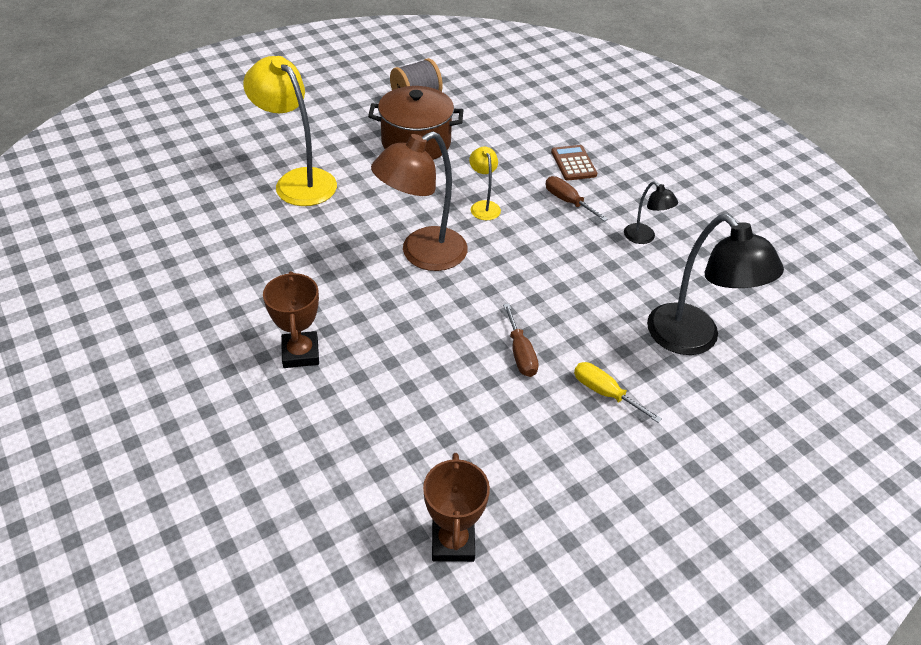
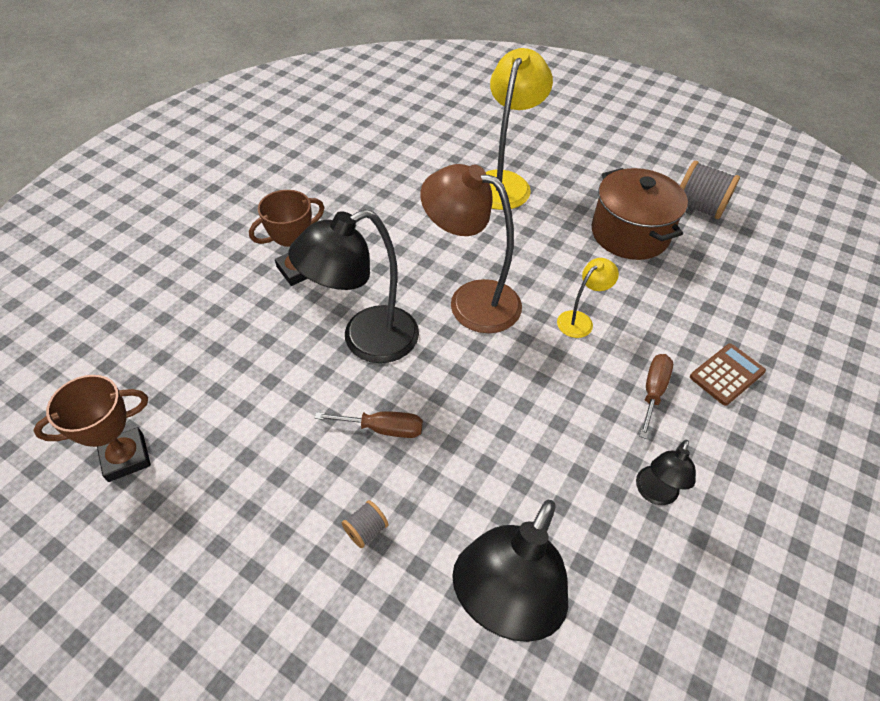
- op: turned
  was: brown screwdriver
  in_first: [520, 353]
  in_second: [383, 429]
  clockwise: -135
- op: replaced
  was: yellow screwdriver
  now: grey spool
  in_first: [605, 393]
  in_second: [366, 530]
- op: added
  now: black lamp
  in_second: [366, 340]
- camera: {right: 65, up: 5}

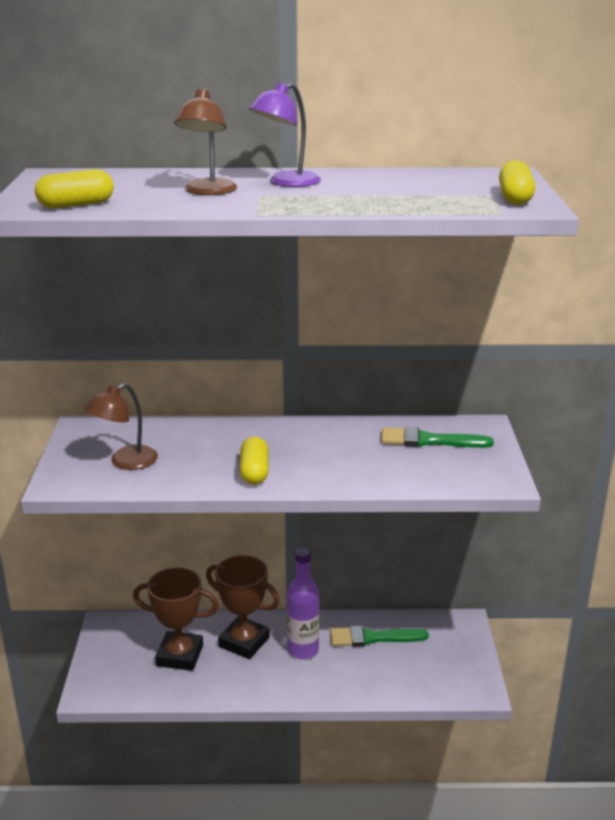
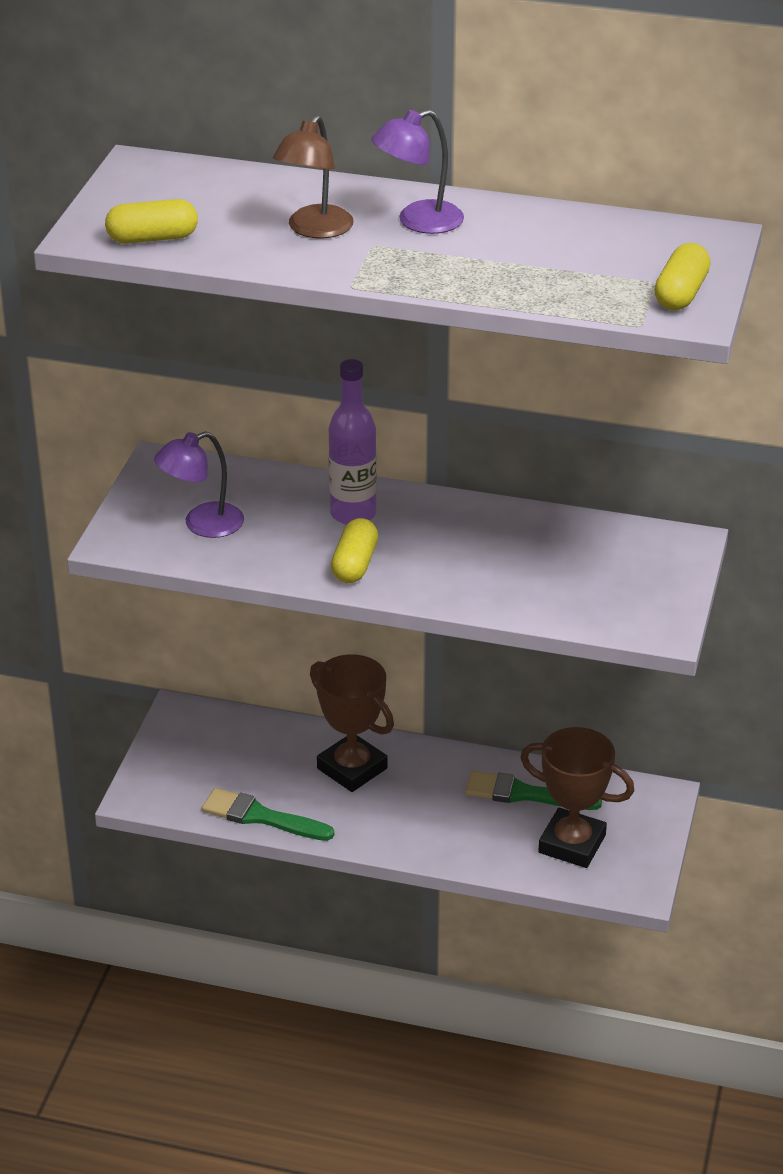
- op: recoloured
  was: brown lamp
  now: purple lamp
  in_first: [125, 462]
  in_second: [202, 524]
- op: moved
  was: brown trophy
  in_first: [180, 655]
  in_second: [572, 844]
- op: moved
  was: purple bottle
  in_first: [303, 650]
  in_second: [353, 514]
- op: moved
  was: green brush
  in_first: [429, 441]
  in_second: [261, 817]
- camera: {right: 15, up: 10}

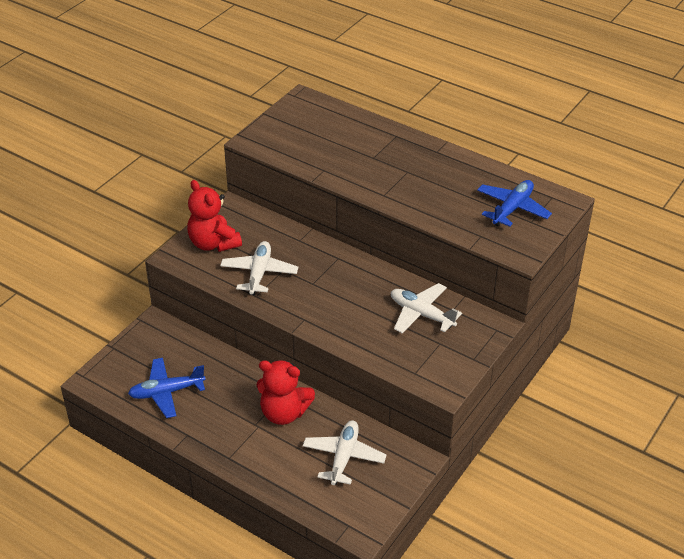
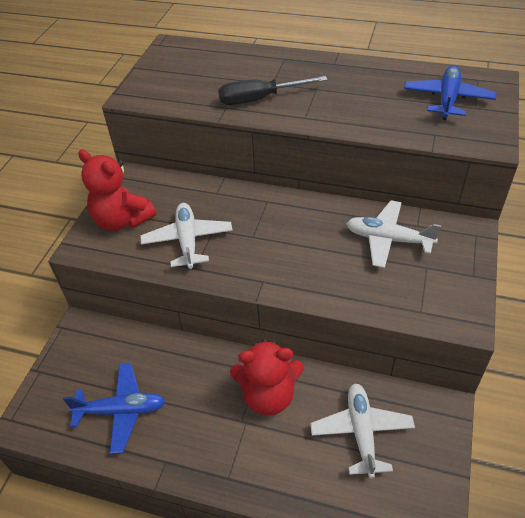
- op: turned
  was: blue plane
  in_first: [167, 392]
  in_second: [121, 411]
  clockwise: -150
- op: added
  now: black screwdriver
  in_second: [260, 99]
- camera: {right: -15, up: 5}

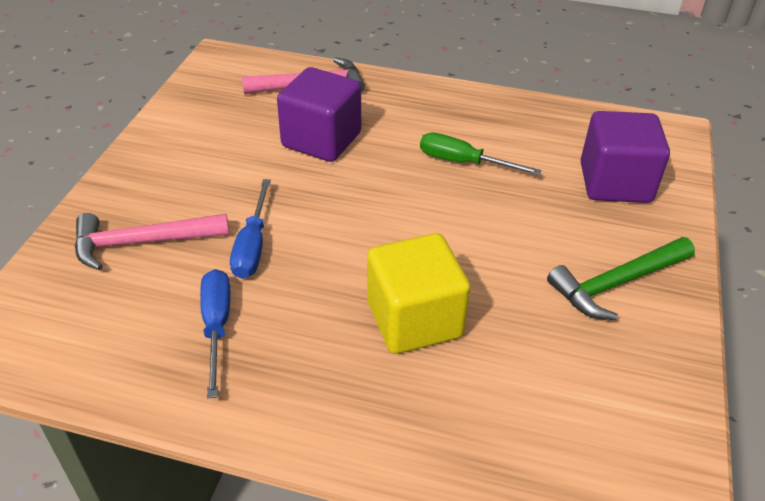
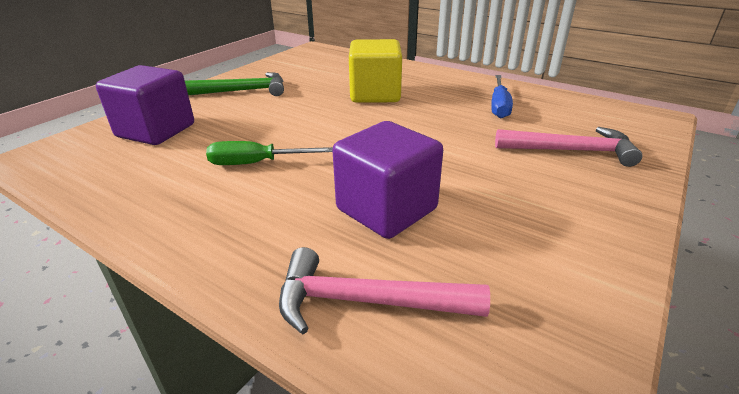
- op: removed
  was: blue screwdriver
  in_first: [252, 246]
- op: turned
  was: green screwdriver
  in_first: [463, 162]
  in_second: [257, 163]
  clockwise: 135
- camera: {right: -160, up: -10}

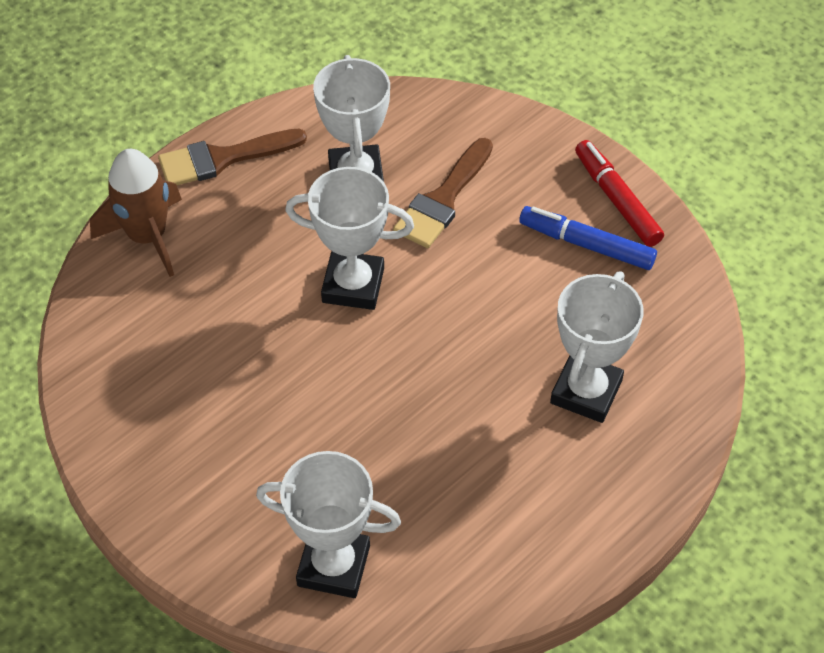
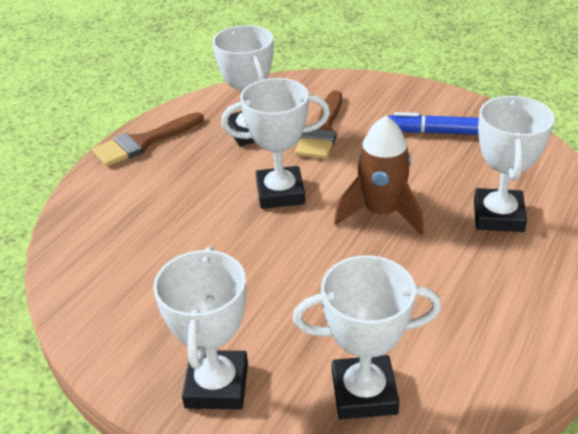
- op: moved
  was: brown rocket
  in_first: [147, 237]
  in_second: [381, 213]
- op: removed
  was: red marker
  in_first: [617, 200]
- op: added
  now: white trophy
  in_second: [217, 385]
- camera: {right: -15, up: -15}

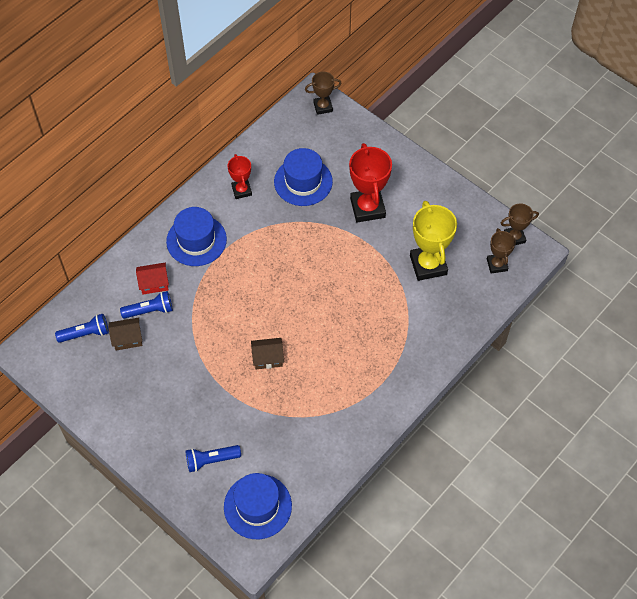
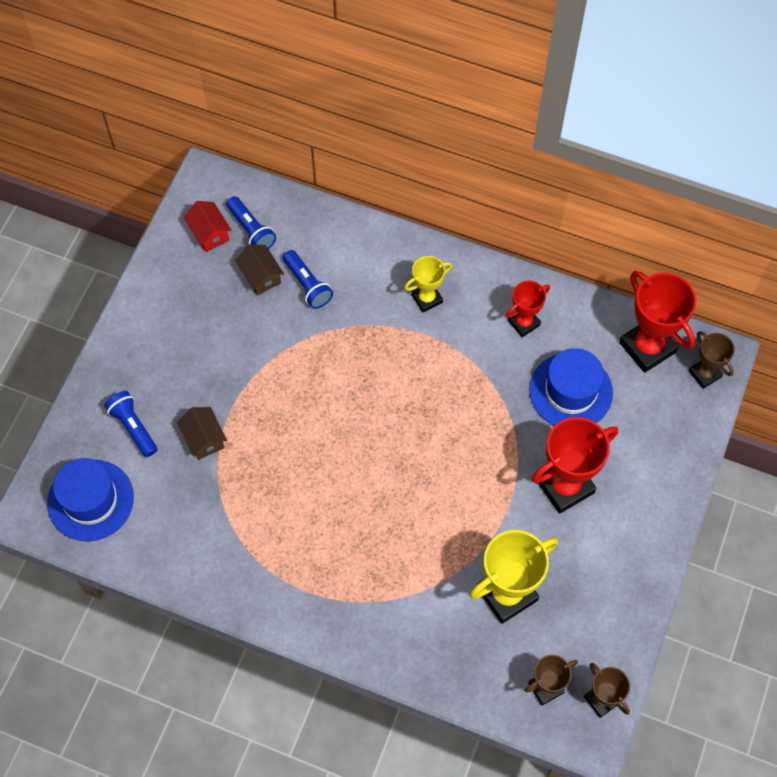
- op: moved
  was: red house
  in_first: [154, 283]
  in_second: [209, 233]
- op: replaced
  was: blue hat
  now: yellow trophy
  in_first: [196, 240]
  in_second: [427, 298]
- op: moved
  was: brown house
  in_first: [268, 358]
  in_second: [204, 439]
- op: added
  now: red trophy
  in_second: [647, 347]
- camera: {right: 70, up: 5}

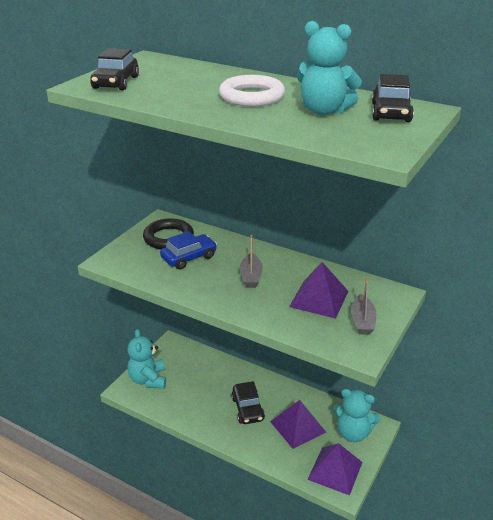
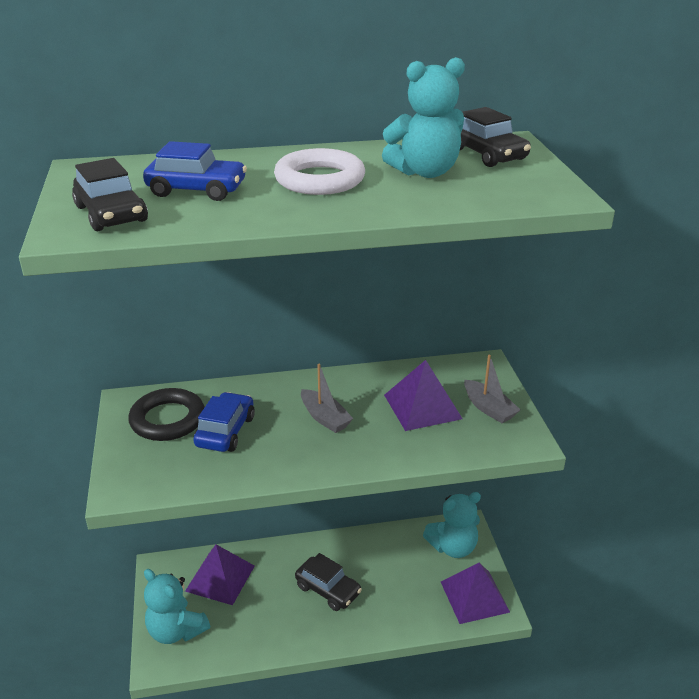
- op: moved
  was: purple pyramid
  in_first: [298, 426]
  in_second: [220, 578]
- op: added
  now: blue car
  in_second: [197, 190]
- camera: {right: -40, up: 0}

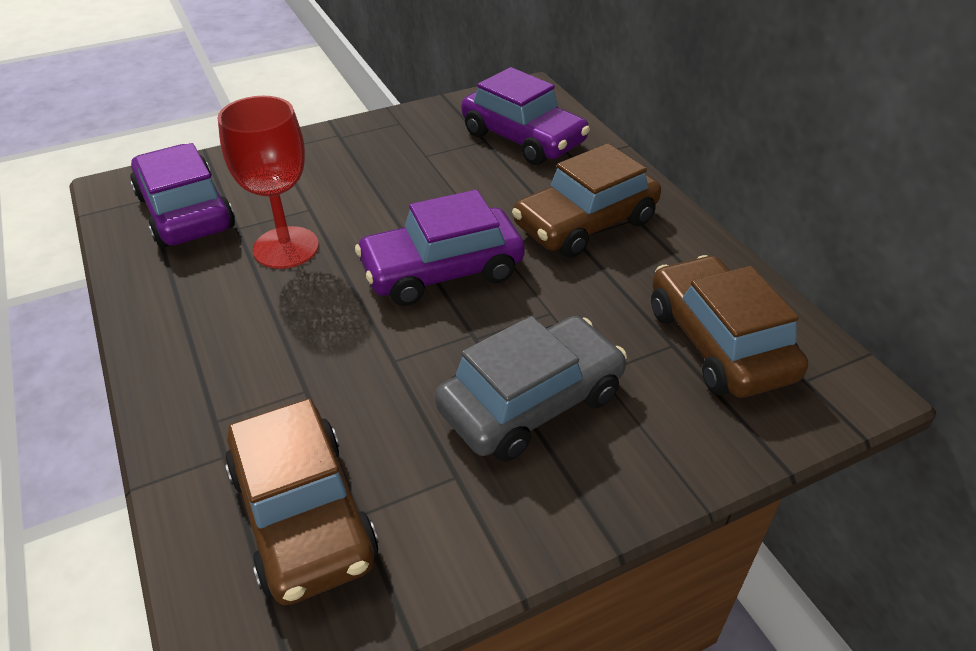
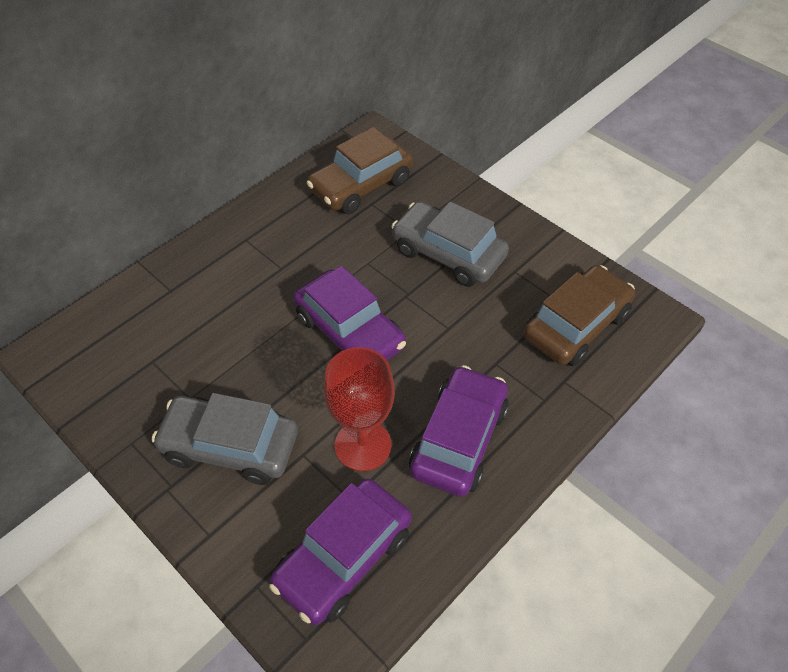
- op: moved
  was: purple car
  in_first: [523, 138]
  in_second: [459, 439]
- op: removed
  was: brown car
  in_first: [585, 223]
- op: added
  now: grey car
  in_second: [230, 447]
- camera: {right: -110, up: 10}

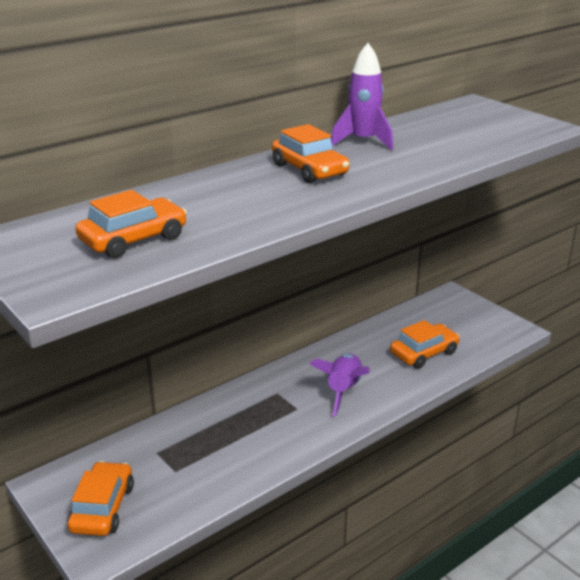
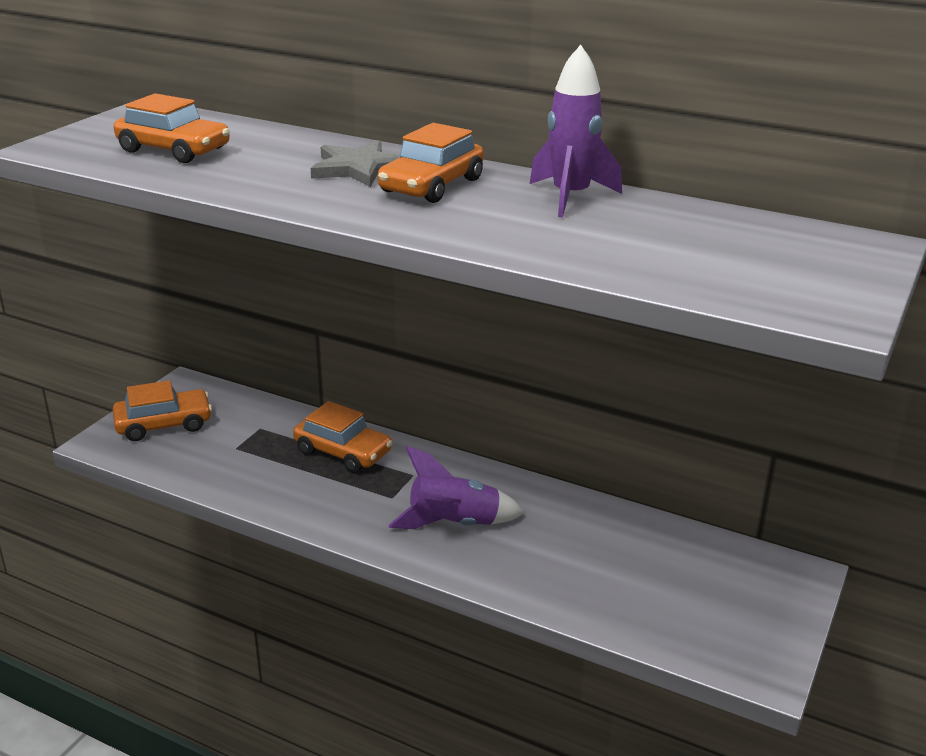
- op: moved
  was: orange car
  in_first: [424, 353]
  in_second: [343, 452]
- op: added
  now: grey star
  in_second: [359, 168]
- camera: {right: 65, up: 0}

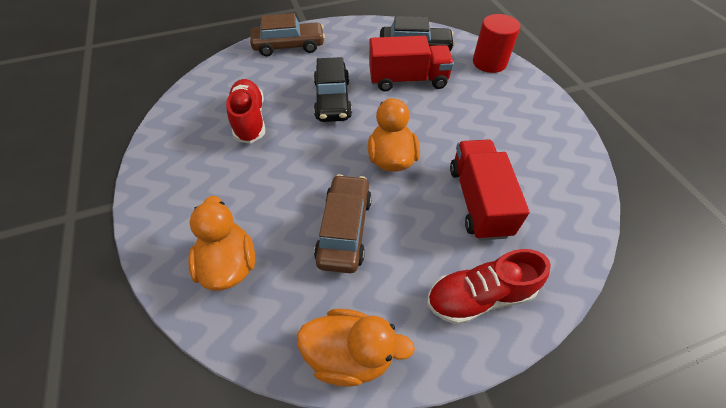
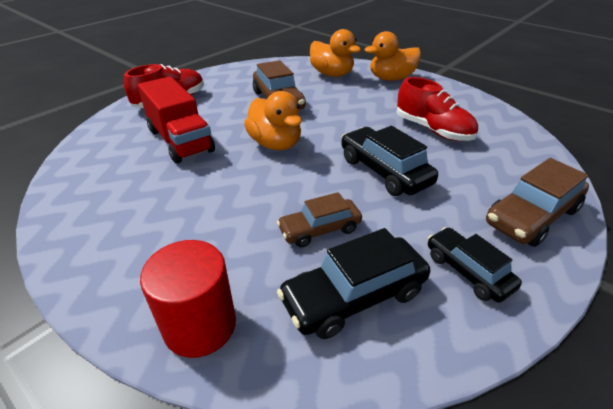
- op: moved
  was: orange duck
  in_first: [350, 354]
  in_second: [391, 78]
- op: replaced
  was: red truck
  now: brown car
  in_first: [408, 80]
  in_second: [319, 229]
- op: added
  now: black car
  in_second: [467, 271]
- camera: {right: 150, up: -15}

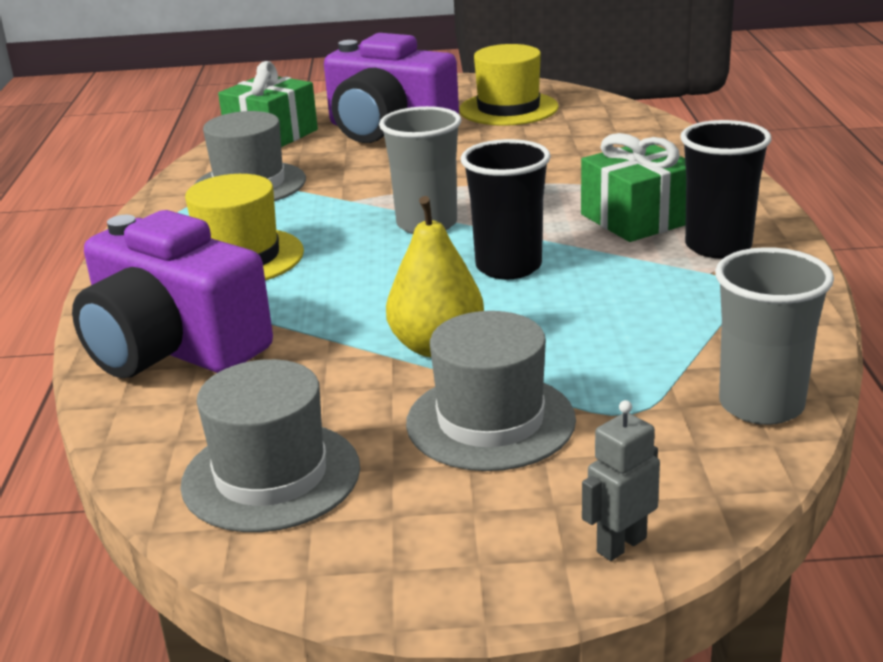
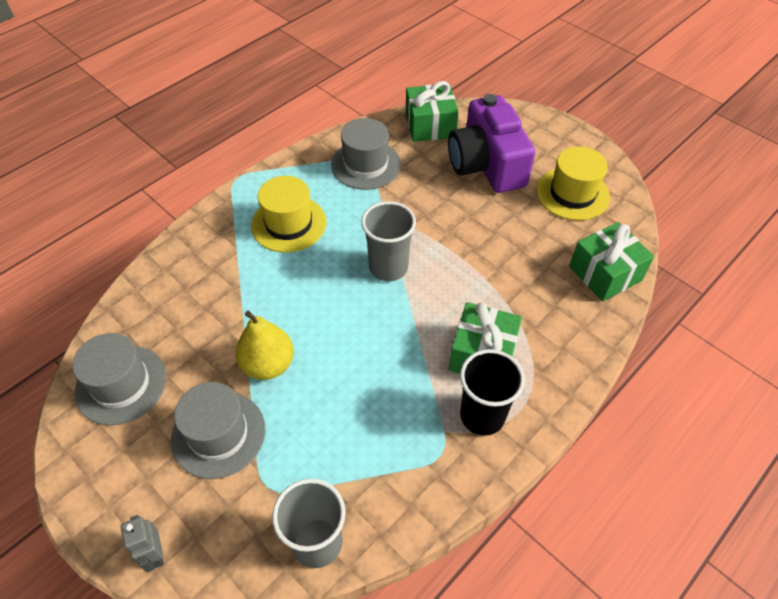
- op: removed
  was: purple camera
  in_first: [173, 348]
- op: removed
  was: black cup
  in_first: [508, 267]
- op: turned
  was: grey robot
  in_first: [621, 545]
  in_second: [155, 554]
  clockwise: -120
- op: added
  now: green gift
  in_second: [605, 273]
- camera: {right: 45, up: 25}

